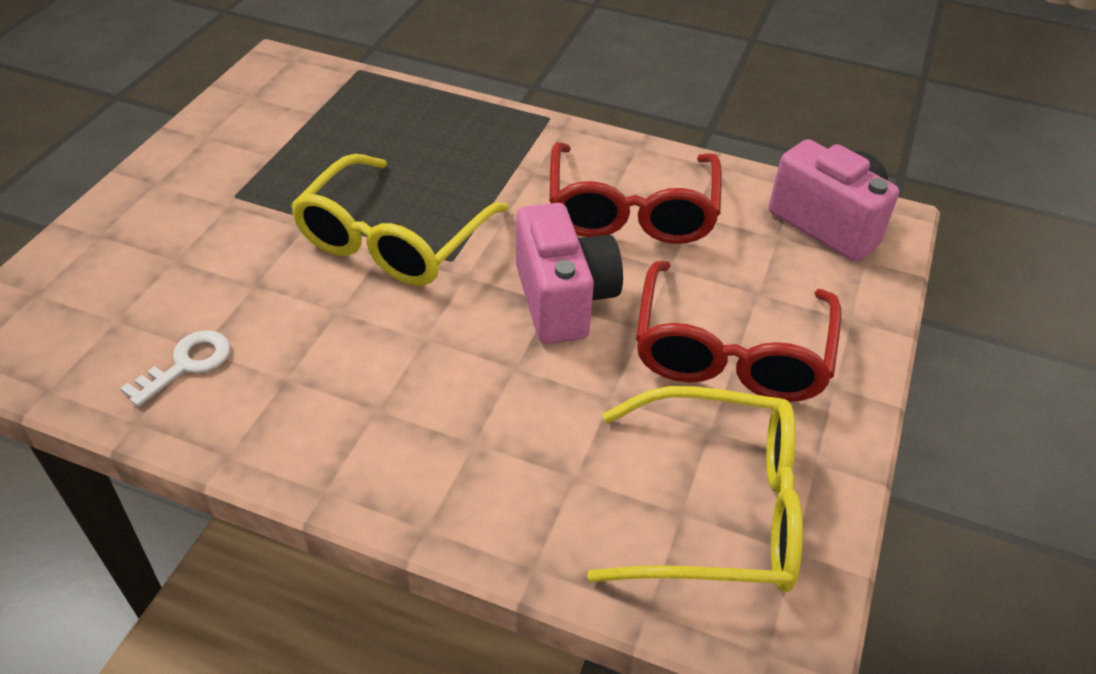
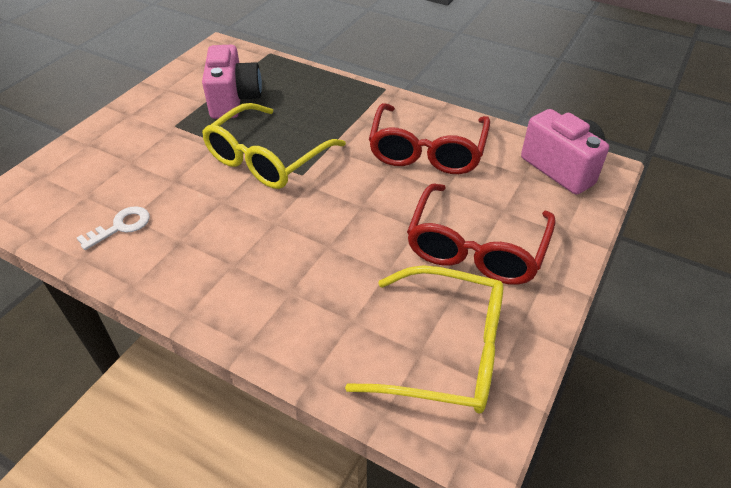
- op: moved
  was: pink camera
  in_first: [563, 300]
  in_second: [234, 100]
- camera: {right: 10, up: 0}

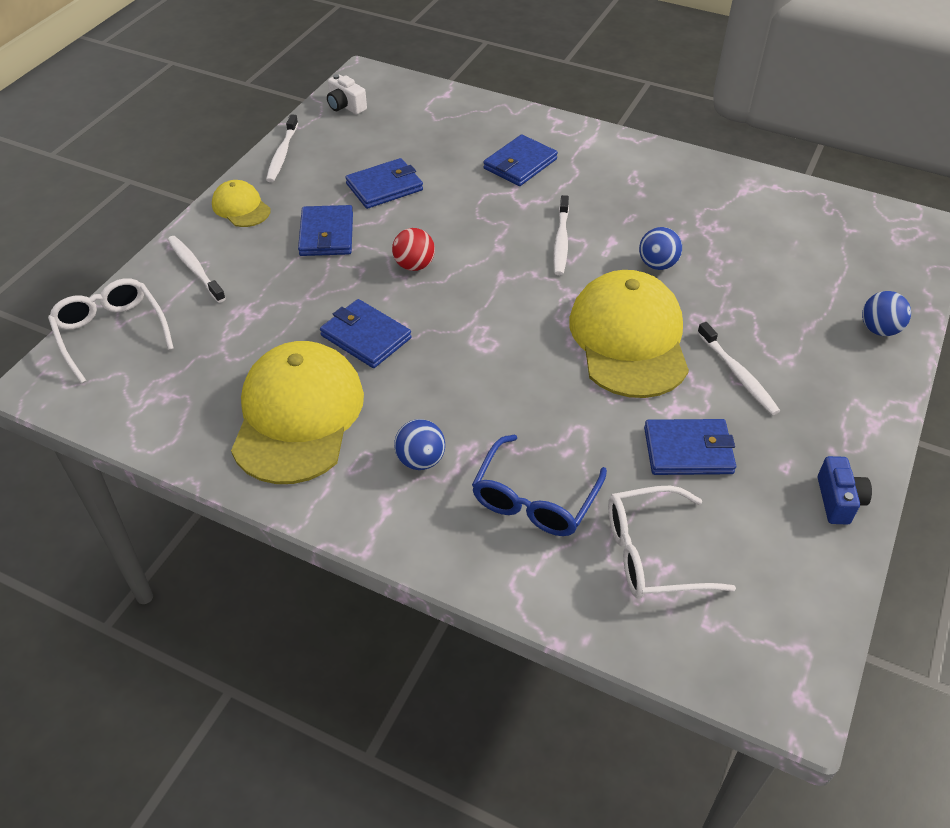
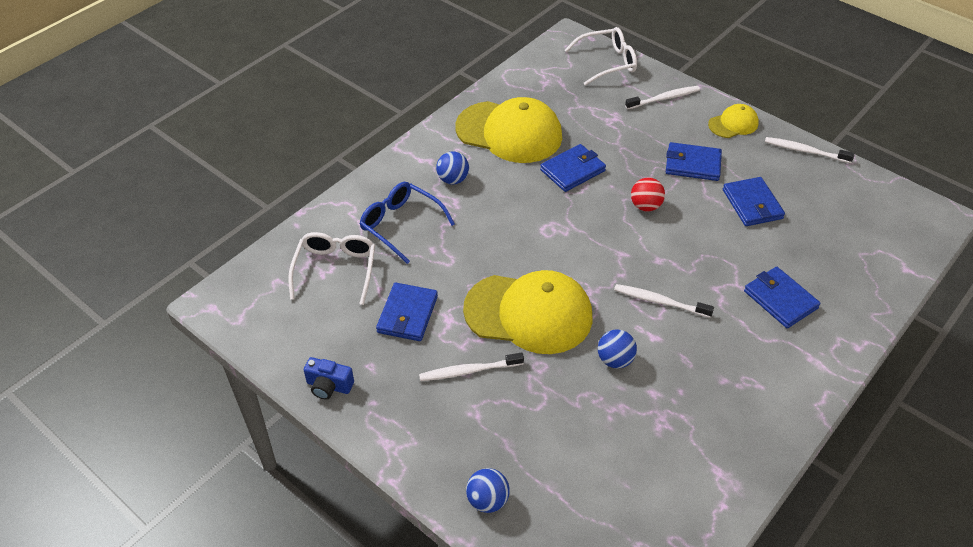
- op: removed
  was: white camera
  in_first: [345, 106]
- camera: {right: 105, up: 0}

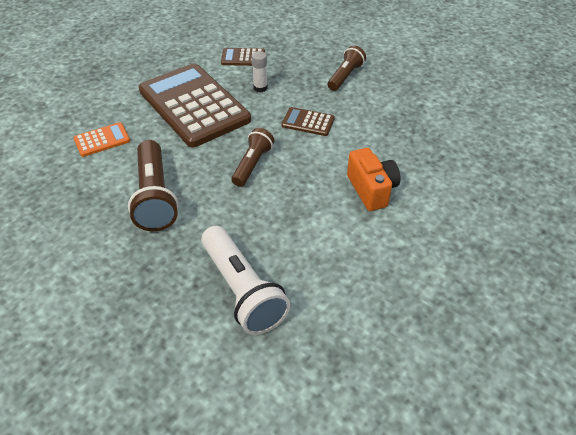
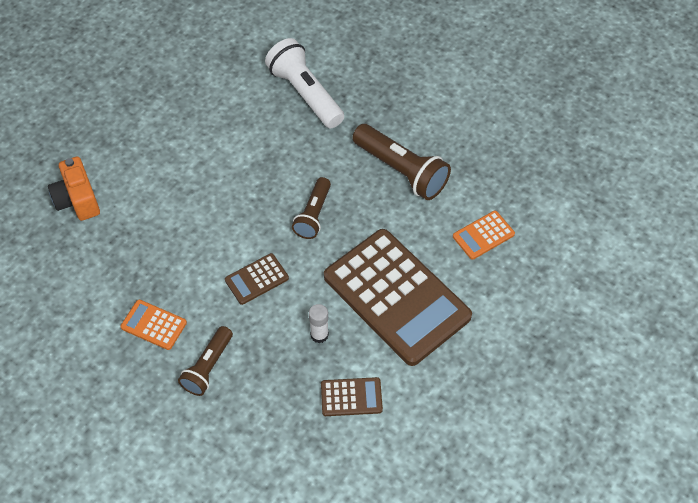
- op: turned
  was: brown flashlight
  in_first: [155, 197]
  in_second: [401, 171]
  clockwise: 150
- op: turned
  was: brown calculator
  in_first: [308, 122]
  in_second: [257, 279]
  clockwise: 135
- op: moved
  was: orange camera
  in_first: [371, 190]
  in_second: [77, 200]
- op: added
  now: orange calculator
  in_second: [153, 325]
- camera: {right: 175, up: 10}

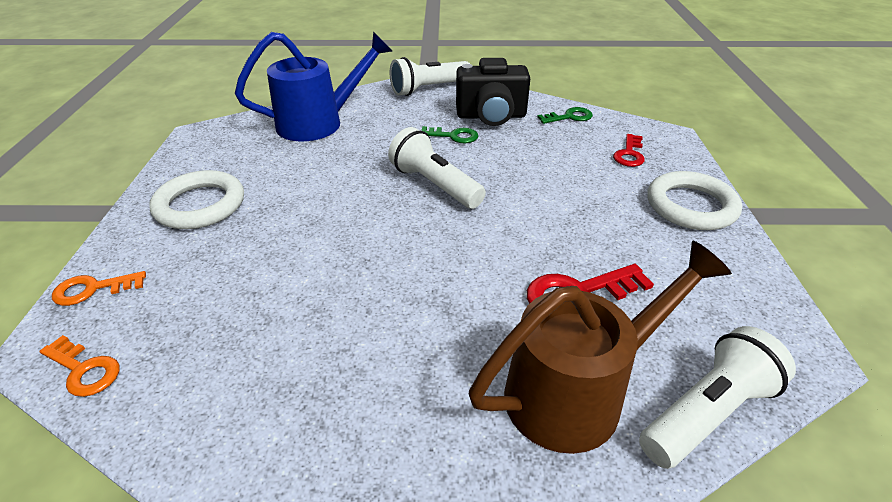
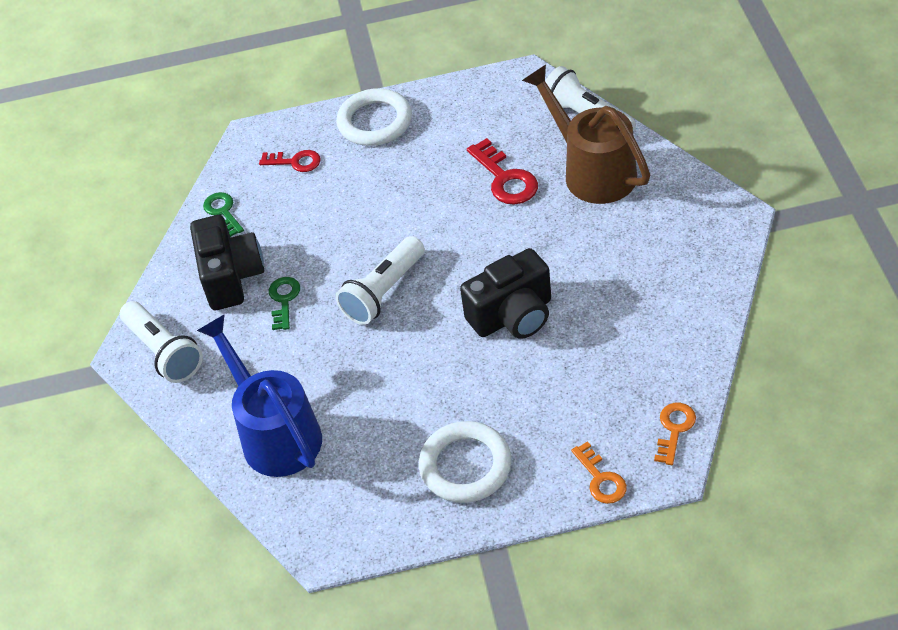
- op: added
  now: black camera
  in_second: [513, 316]
- camera: {right: -95, up: 10}

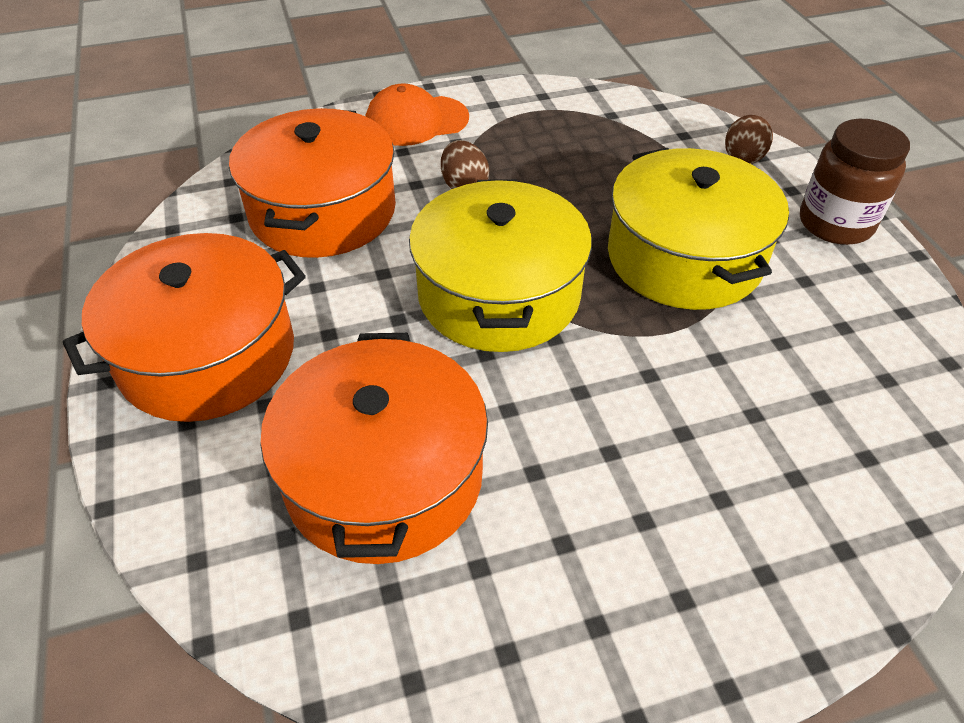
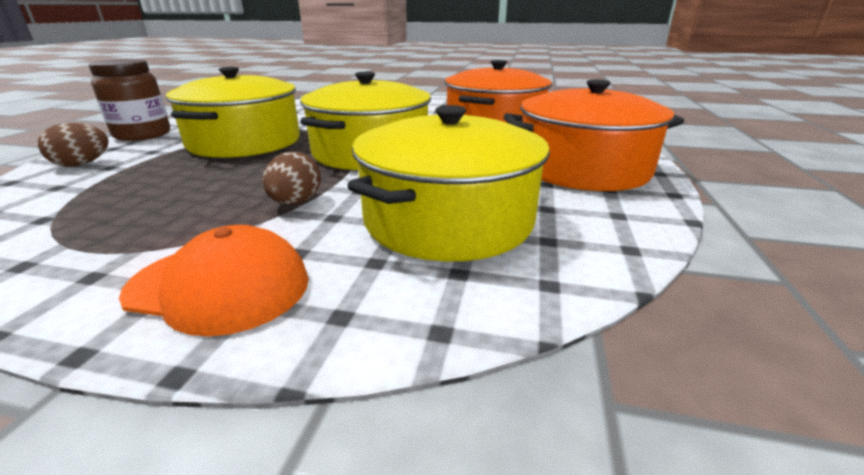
- op: recoloured
  was: orange pot
  now: yellow pot
  in_first: [323, 211]
  in_second: [448, 219]
- camera: {right: -150, up: -20}

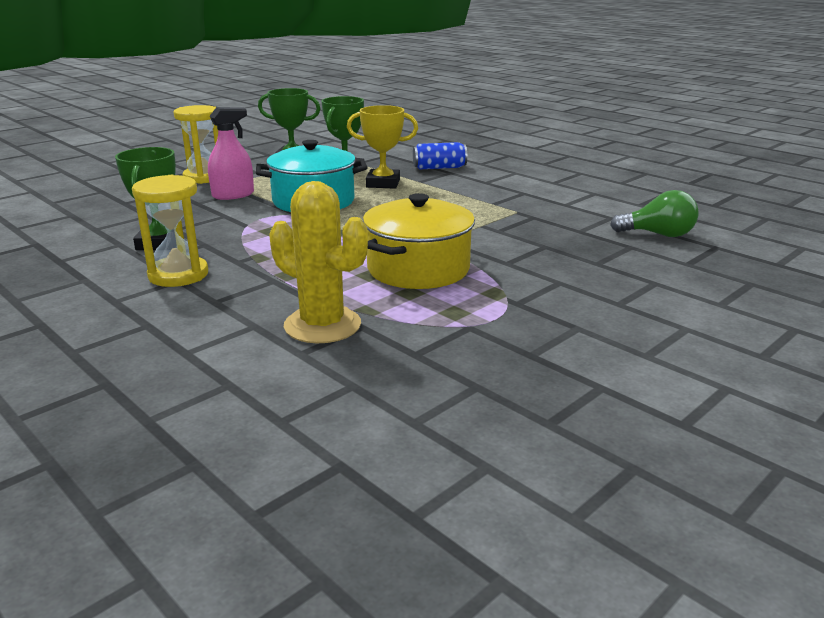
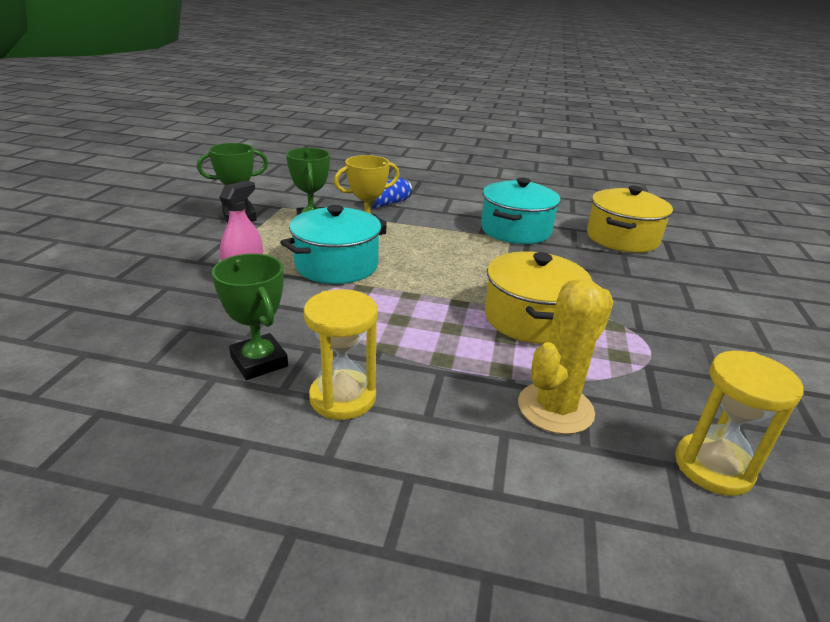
- op: moved
  was: yellow hourglass
  in_first: [204, 177]
  in_second: [713, 467]
- op: turned
  was: yellow cactus
  in_first: [322, 325]
  in_second: [555, 408]
  clockwise: -45
- op: replaced
  was: green light bulb
  now: yellow pot
  in_first: [658, 234]
  in_second: [622, 238]
- op: added
  now: turquoise pot
  in_second: [515, 230]
- camera: {right: -35, up: 5}

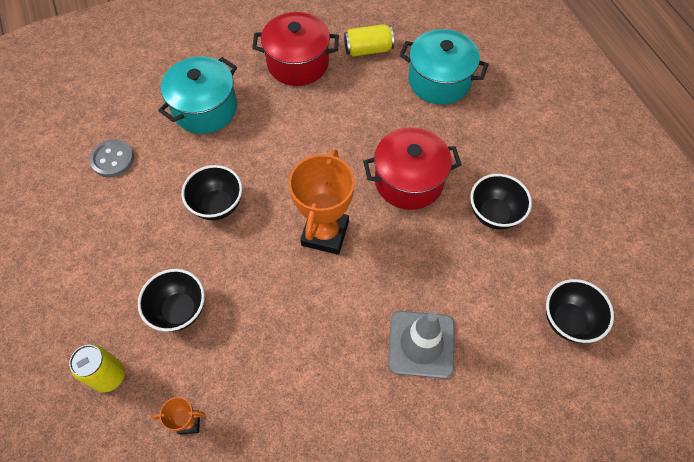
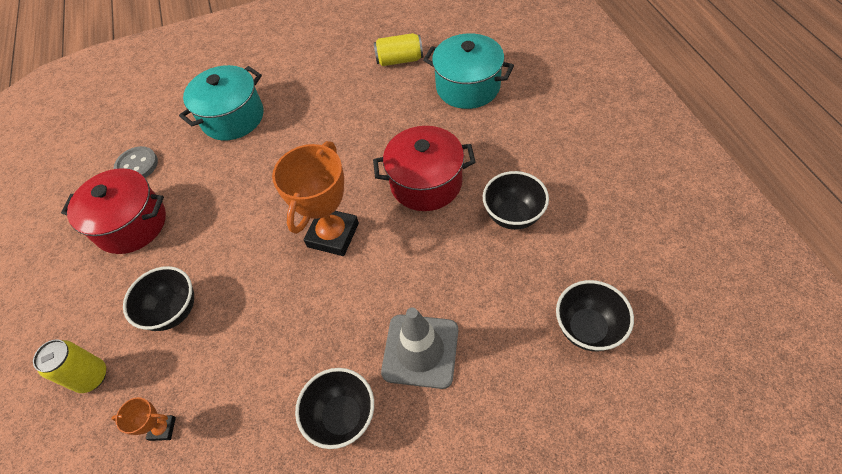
- op: moved
  was: black bowl
  in_first: [217, 205]
  in_second: [342, 416]
- op: moved
  was: red pot
  in_first: [298, 63]
  in_second: [131, 224]
- camera: {right: 10, up: -5}

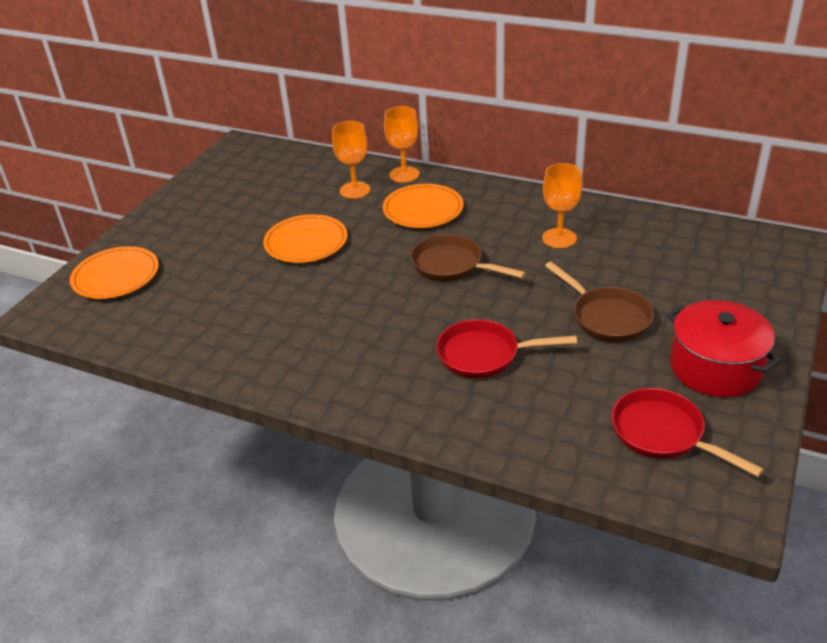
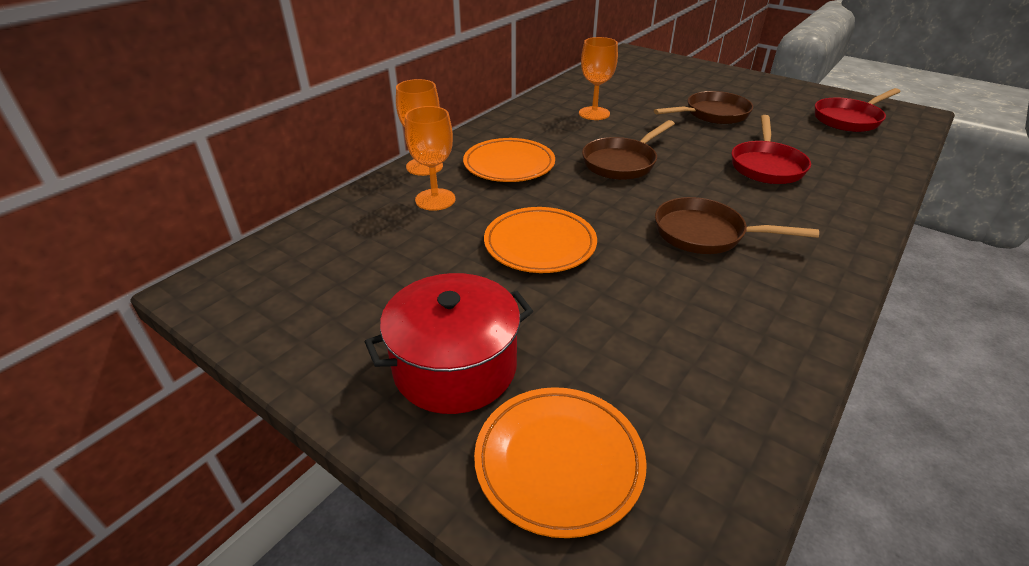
- op: moved
  was: red pot
  in_first: [715, 368]
  in_second: [455, 366]
- op: added
  now: brown pan
  in_second: [705, 234]
- camera: {right: -80, up: 0}

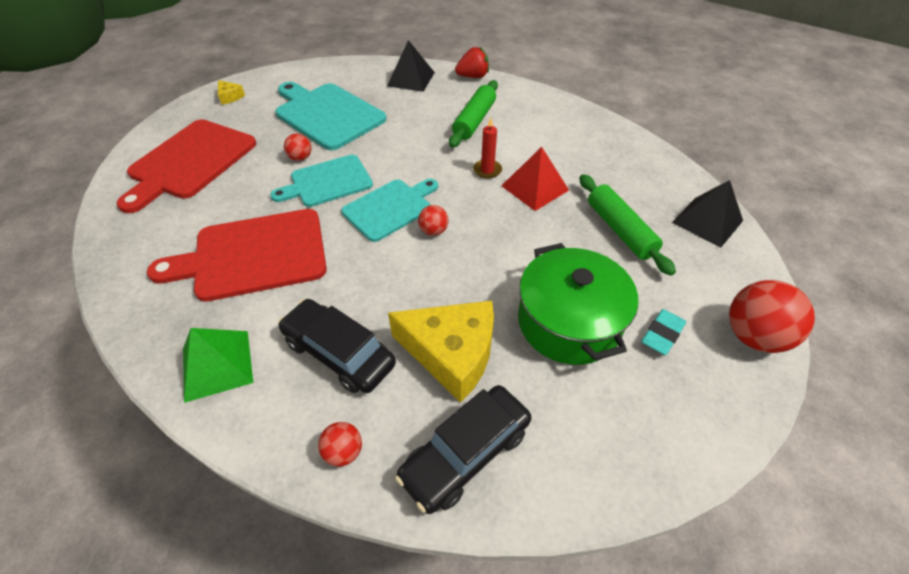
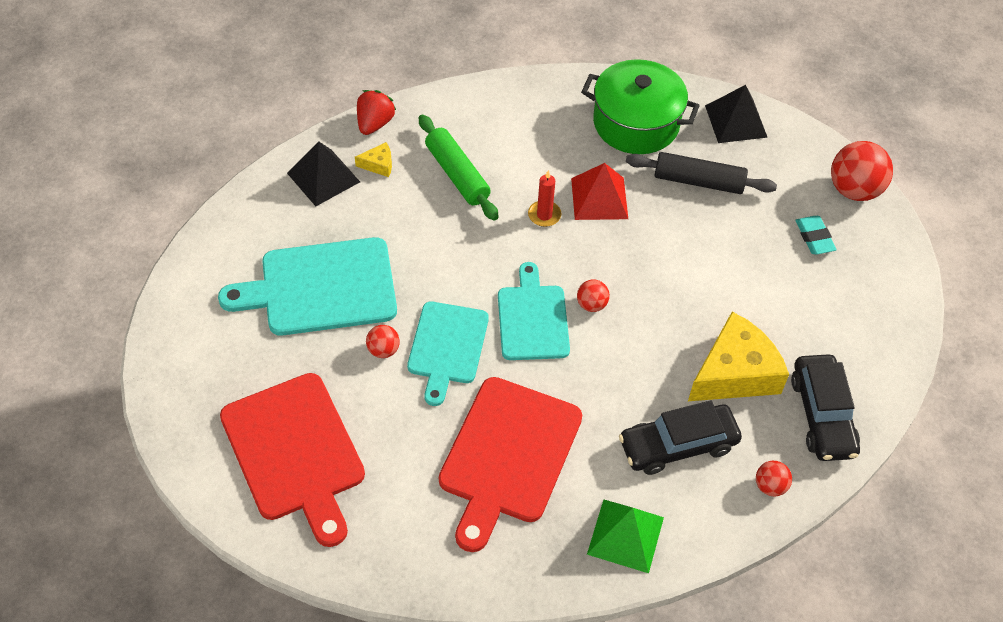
- op: moved
  was: yellow cheese
  in_first: [230, 97]
  in_second: [378, 165]
- op: moved
  was: green pot
  in_first: [568, 322]
  in_second: [636, 123]
- op: recoloured
  was: green rolling pin
  now: black rolling pin
  in_first: [619, 230]
  in_second: [698, 181]
- camera: {right: -55, up: 5}

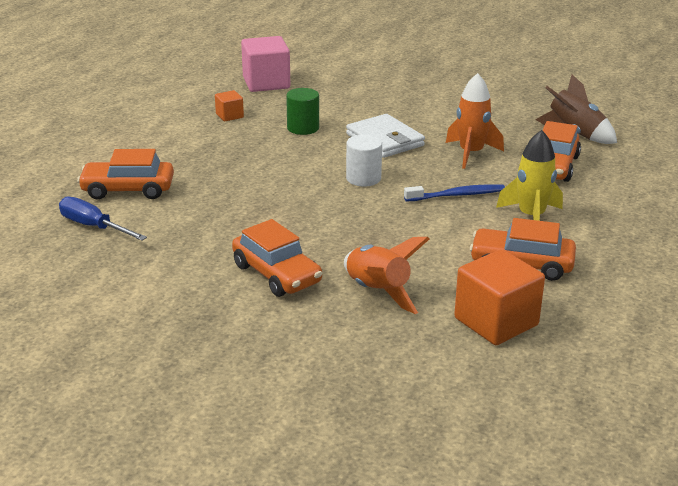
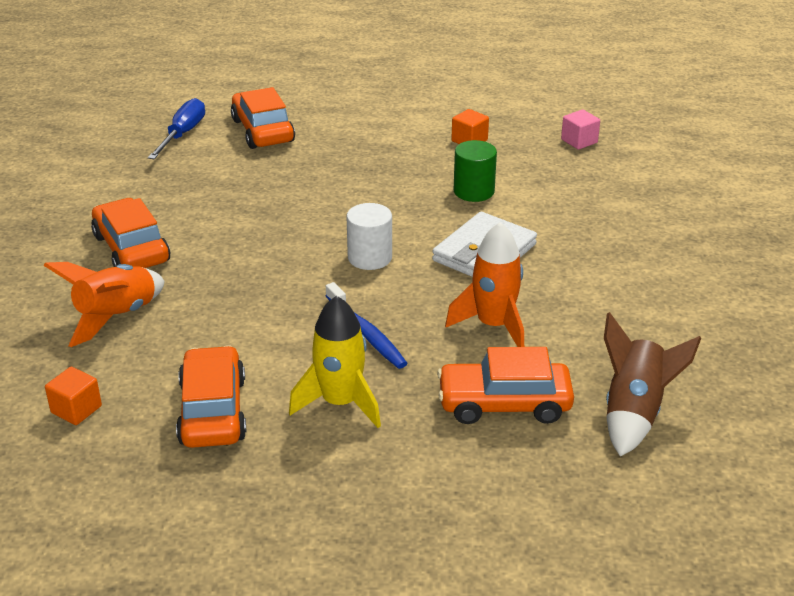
- op: turned
  was: orange car
  in_first: [277, 274]
  in_second: [131, 249]
  clockwise: 120
- op: resized
  was: pink cube
  in_first: [266, 83]
  in_second: [579, 141]
  ratio: 0.5
- op: resized
  was: orange cube
  in_first: [496, 322]
  in_second: [76, 409]
  ratio: 0.5
- camera: {right: 70, up: 5}

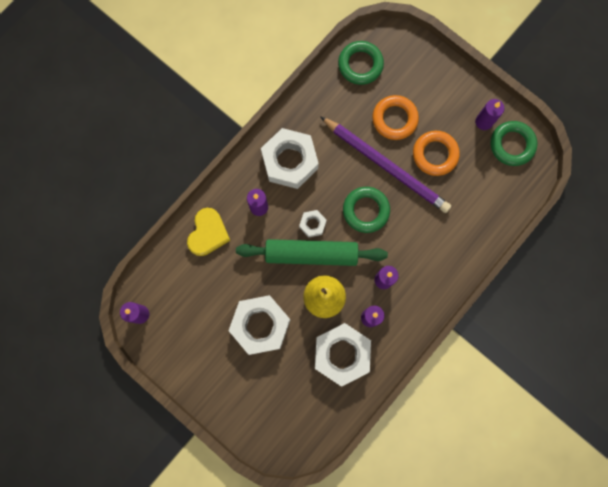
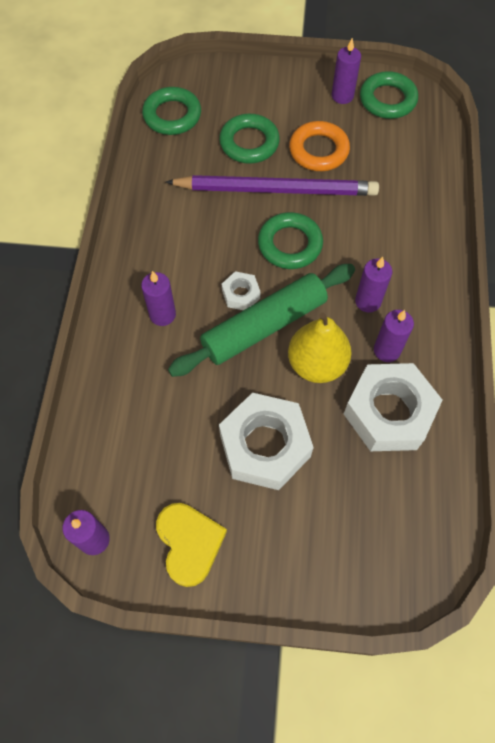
- op: moved
  was: yellow heart
  in_first: [208, 233]
  in_second: [189, 543]
- op: removed
  was: white nut
  in_first: [290, 161]
- op: recoloured
  was: orange ring
  now: green ring
  in_first: [394, 119]
  in_second: [249, 143]
- camera: {right: -35, up: -15}

